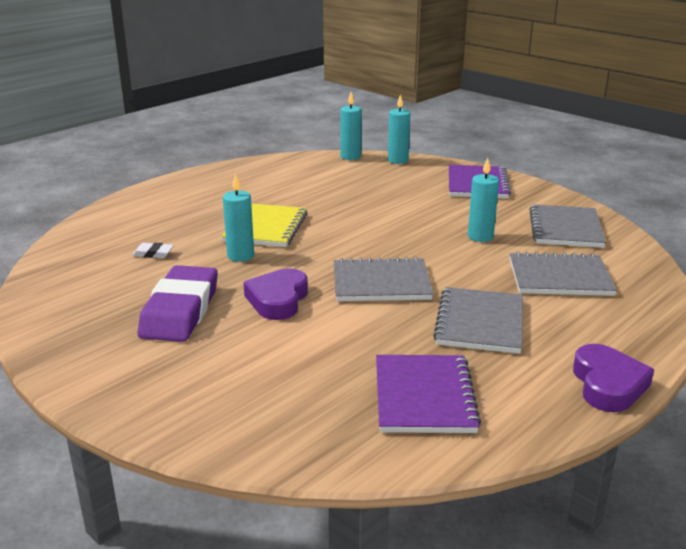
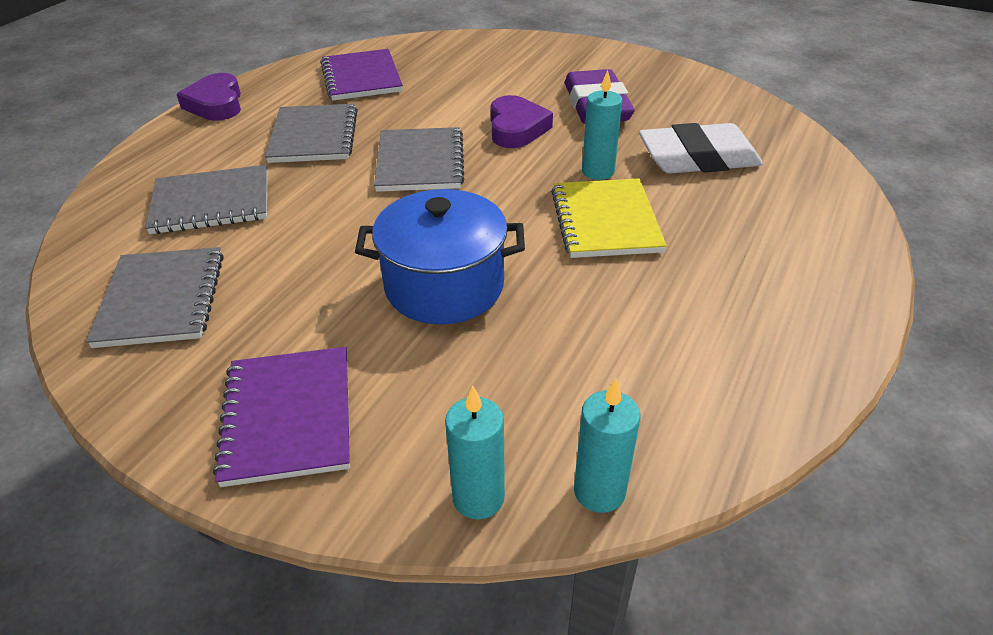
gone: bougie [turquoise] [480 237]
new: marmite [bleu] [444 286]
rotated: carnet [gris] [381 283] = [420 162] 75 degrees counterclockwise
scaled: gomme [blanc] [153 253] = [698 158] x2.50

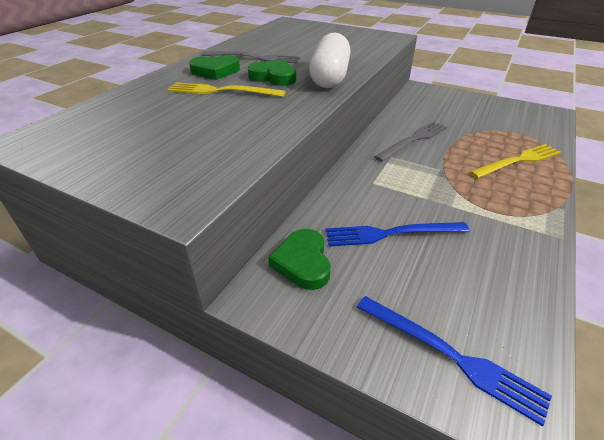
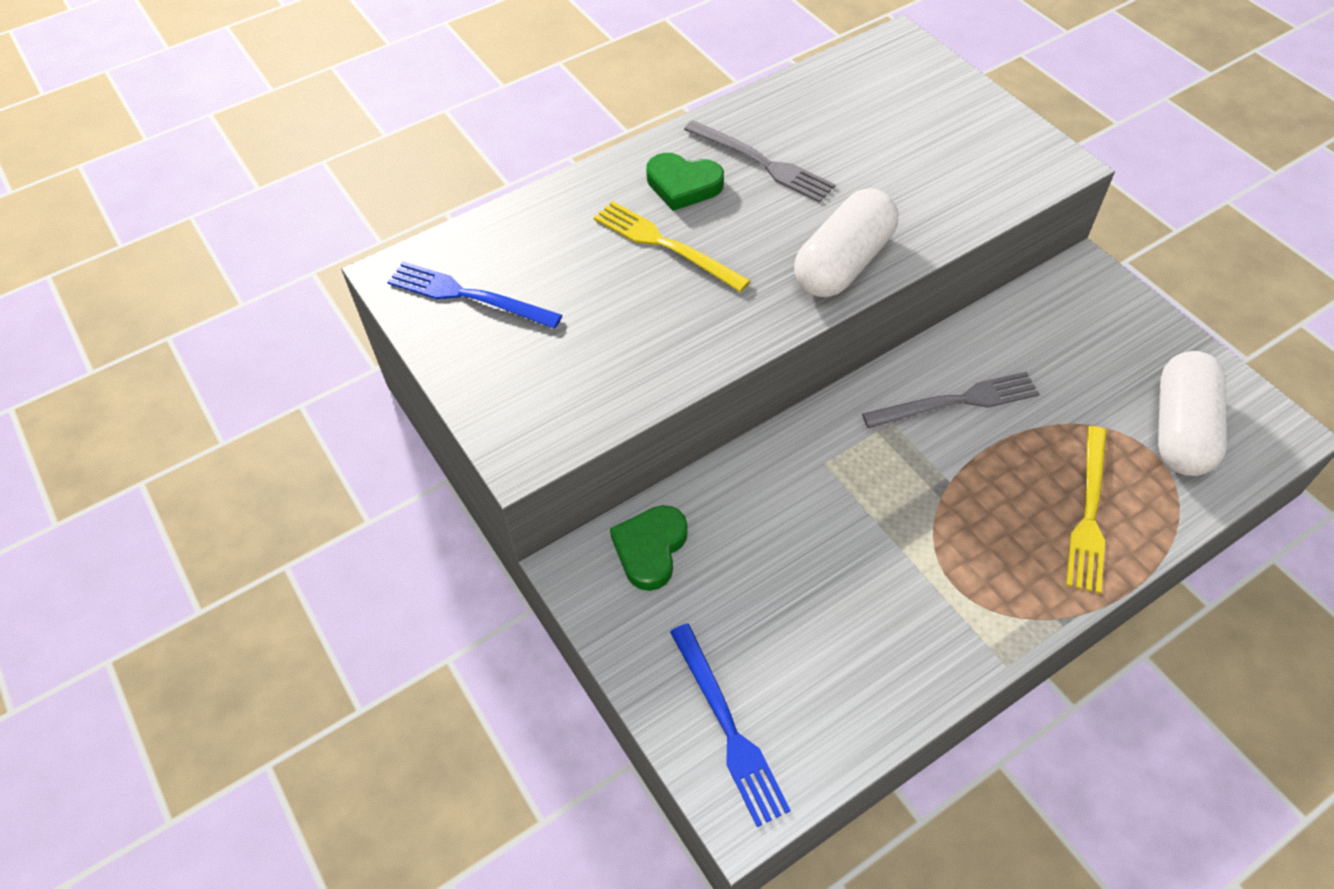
gone: cœur [vert] [273 77]
new: gélule [blanc] [1180 429]
shifted: fourchette [bleu] [391 233] to [468 296]
rotated: fourchette [jaune] [518 161] = [1089 513] 105 degrees clockwise

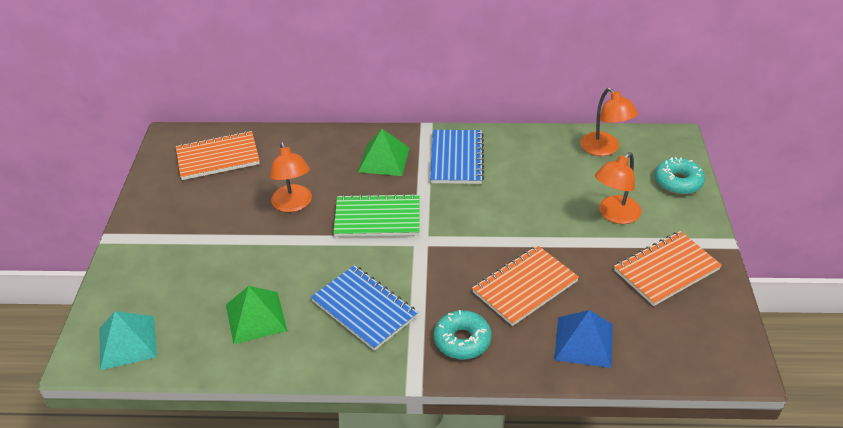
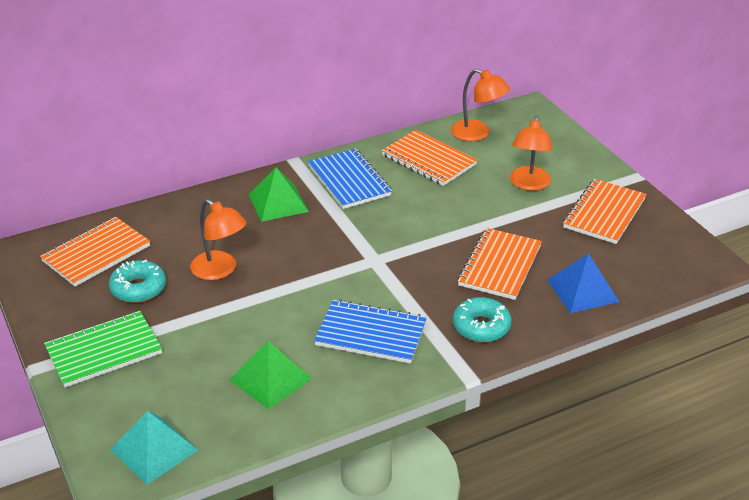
new: carnet [orange] [429 160]
shifted: beignet [turquoise] [678 182] to [138 288]; carnet [vert] [377 218] to [104 351]

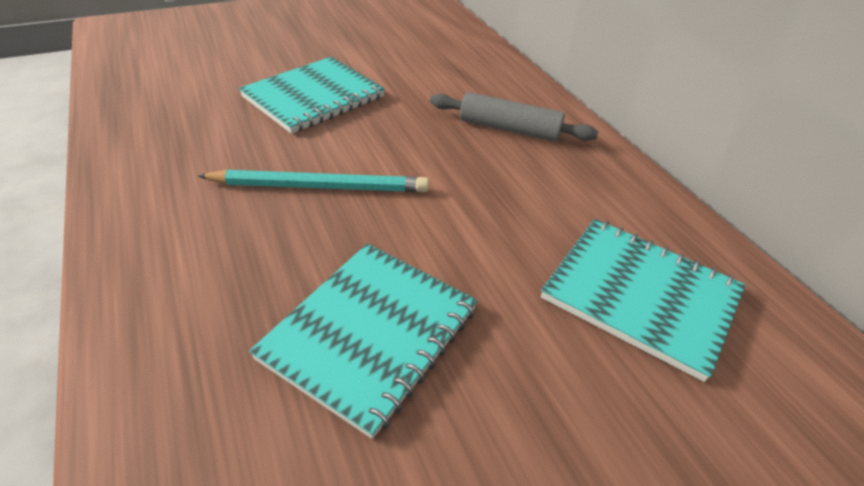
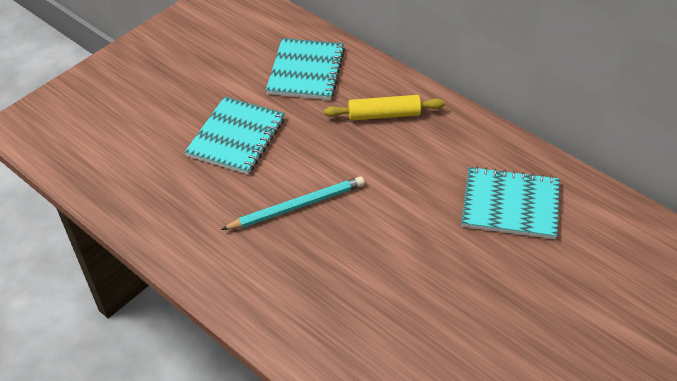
shifted: carnet [turquoise] [370 334] to [306 71]
repainted: rouleau à pâtisserie [gris] [509 129] to rouleau à pâtisserie [jaune] [384 115]

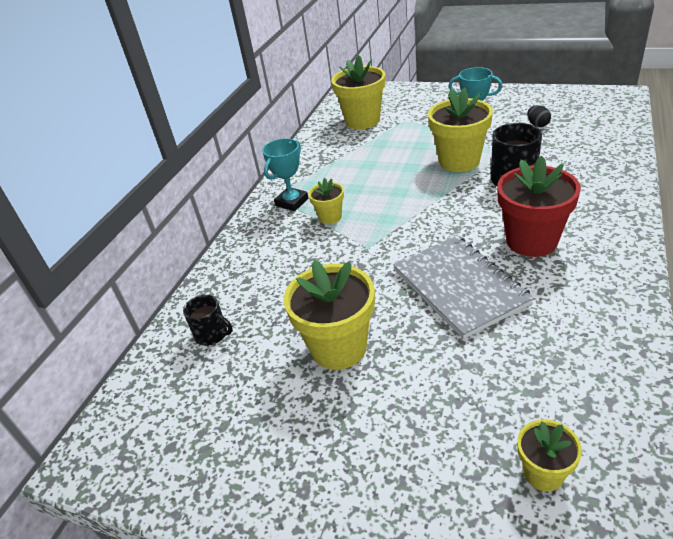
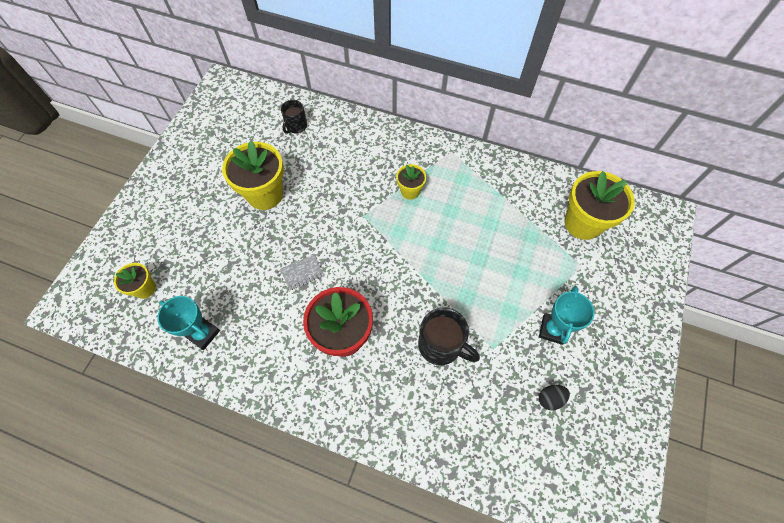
gone: pot de fleurs [jaune] [459 161]
shifted: trophée [turquoise] [292 202] to [203 334]
scaled: carnet [gris] [460 287] = [302 273] x0.41

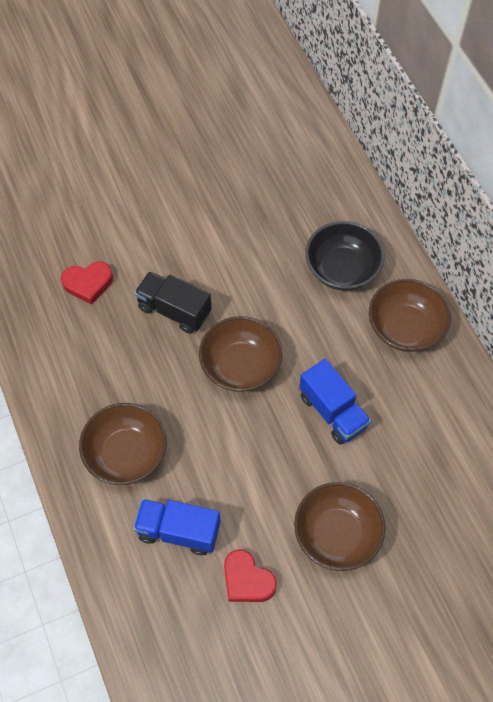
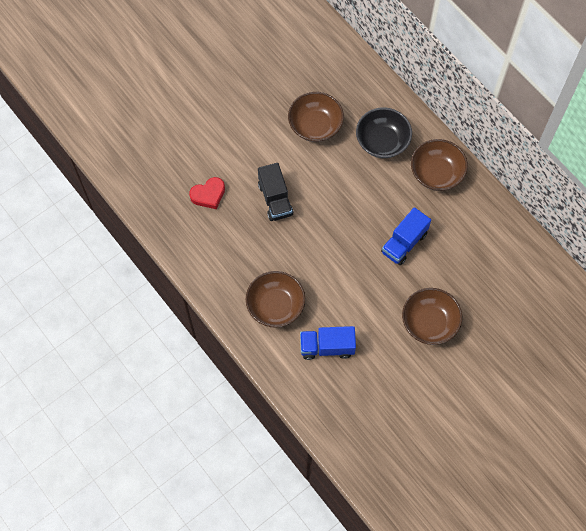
gone: cœur [rouge] [247 580]
shifted: bol [marron] [240 366] to [315 126]
rotated: camion [noir] [174 310] = [275 199] 120 degrees counterclockwise; camion [bleu] [332 411] = [404 243] 90 degrees clockwise

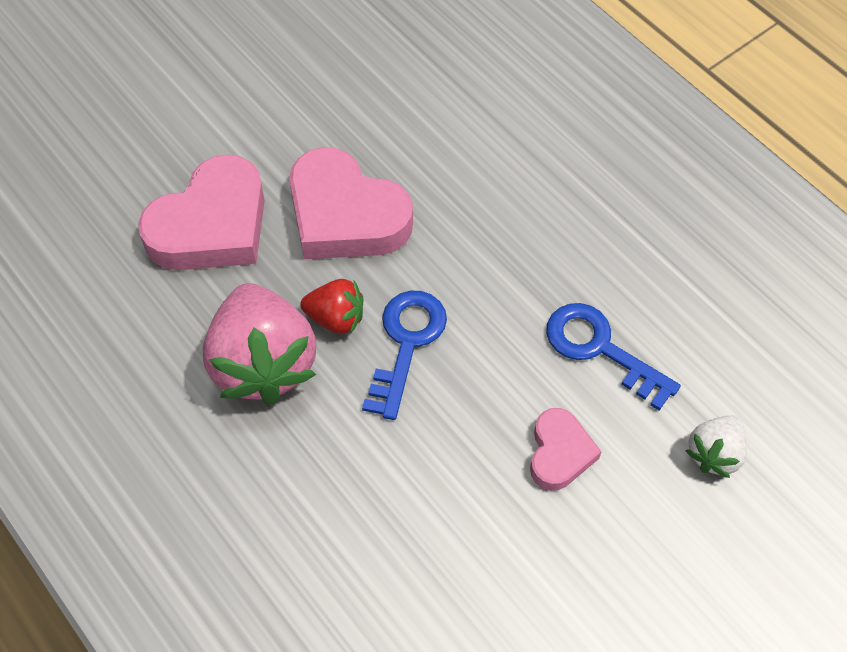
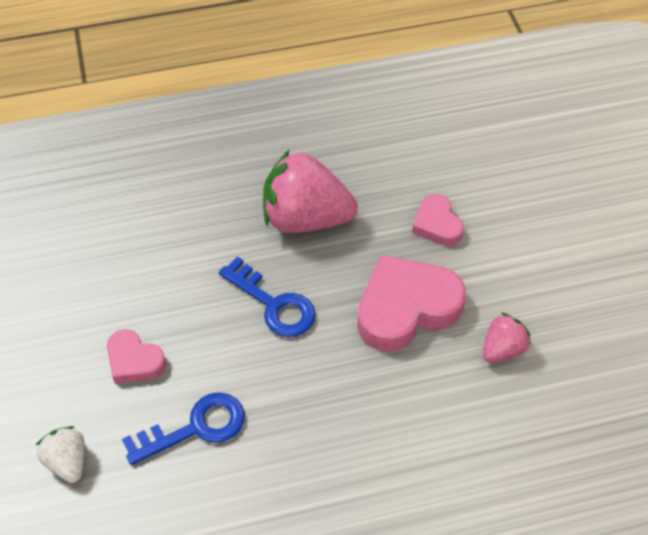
gone: fraise [rouge] [336 318]
new: fraise [rose] [502 349]
scaled: cœur [rose] [211 226] = [437 224] x0.54

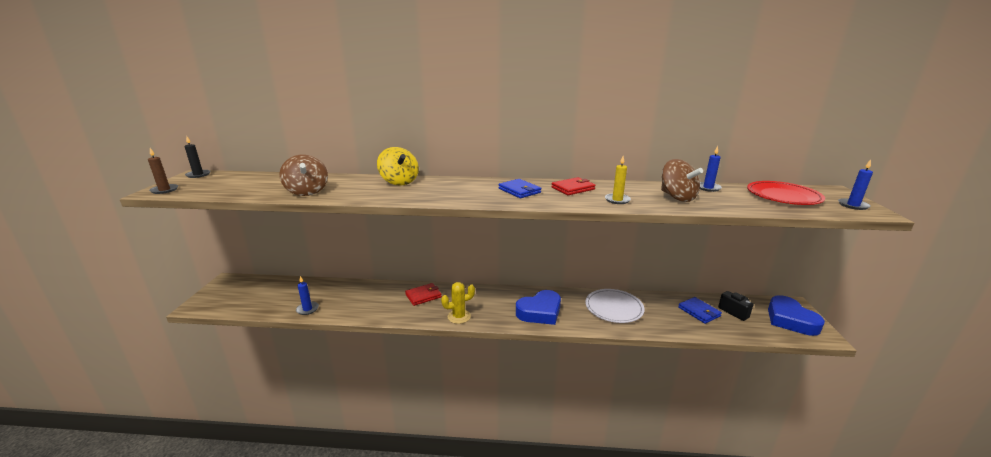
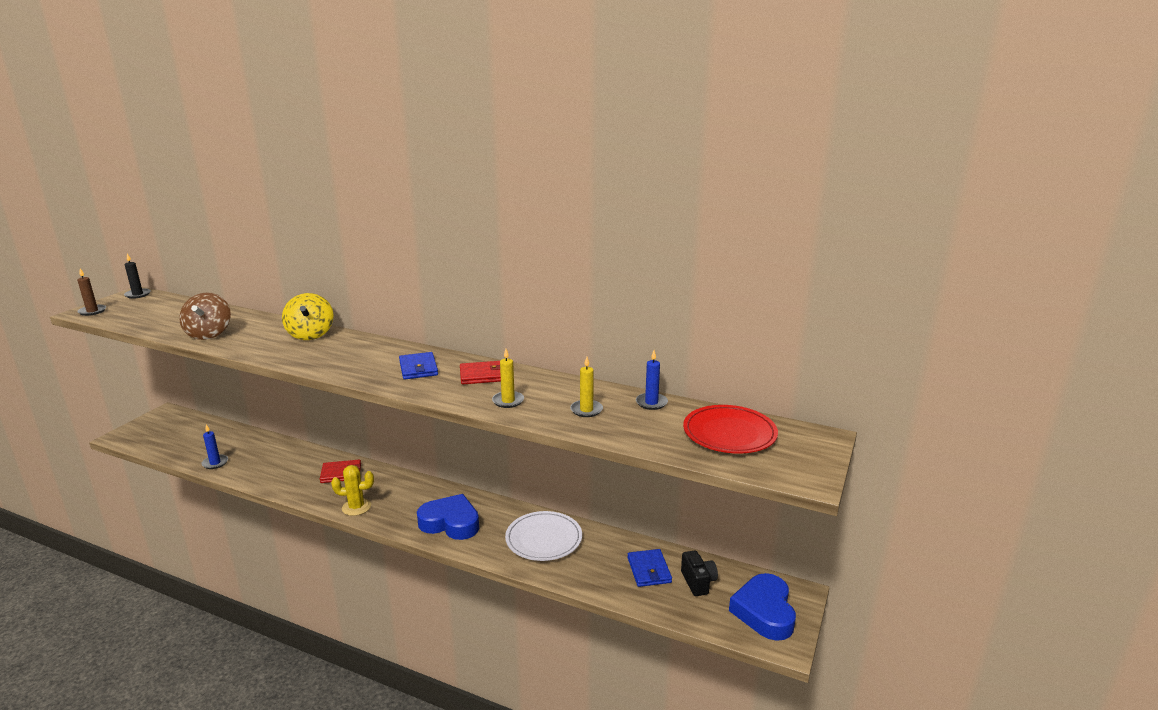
gone: bougie [bleu] [853 205]
swapped: toupie [marron] [677 197] to bougie [jaune] [586 410]
rotated: cœur [bleu] [540 312] = [450 523] 150 degrees counterclockwise

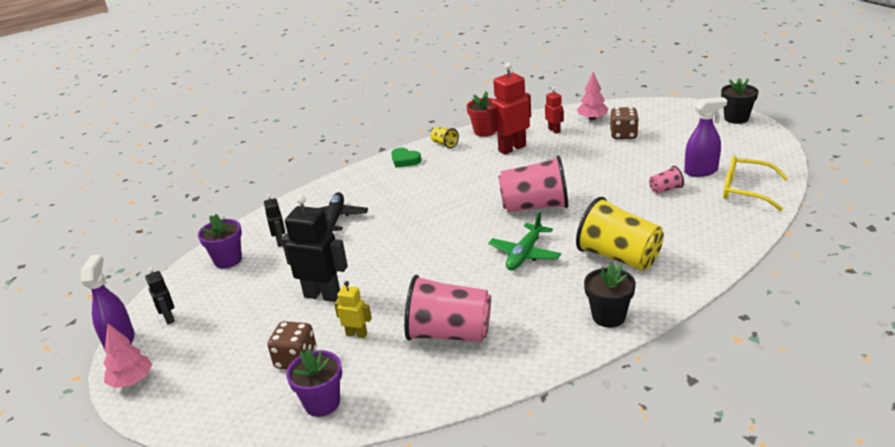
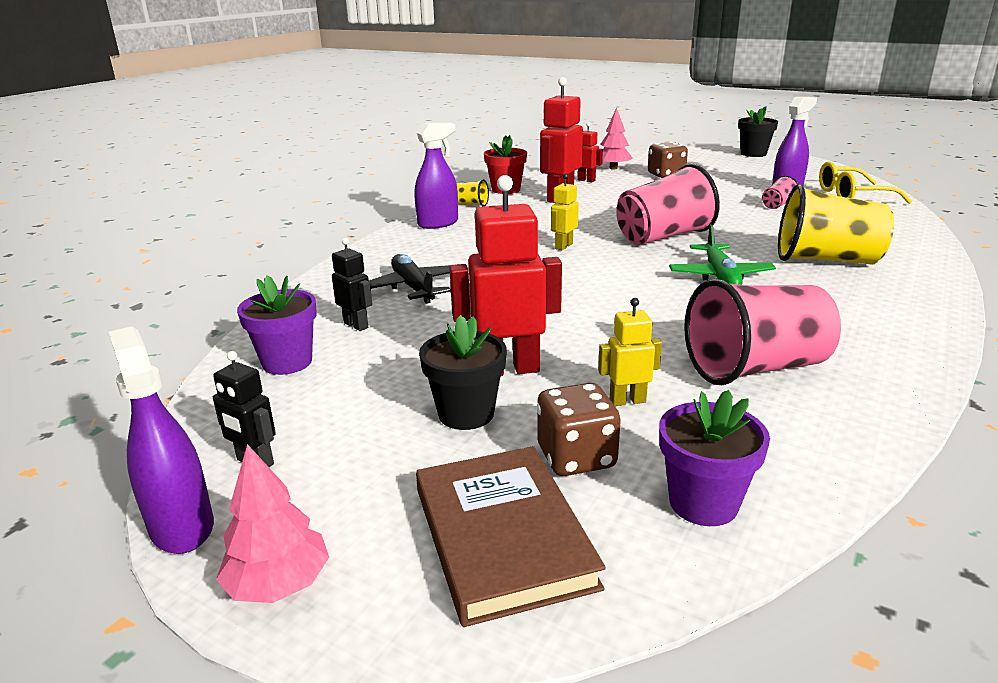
new: robot [jaune] [563 246]; livre [marron] [502 537]
shifted: pot de fleurs [noir] [608 316] to [466 414]
swapped: cœur [vert] [405 160] to vaporisateur [violet] [438 223]
repainted: robot [noir] [322 295] to robot [rouge] [508 369]

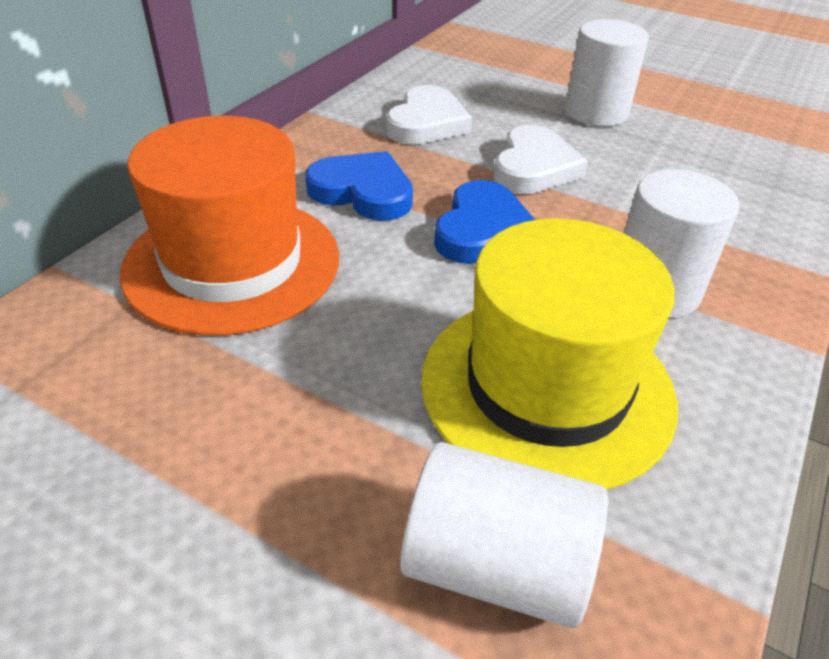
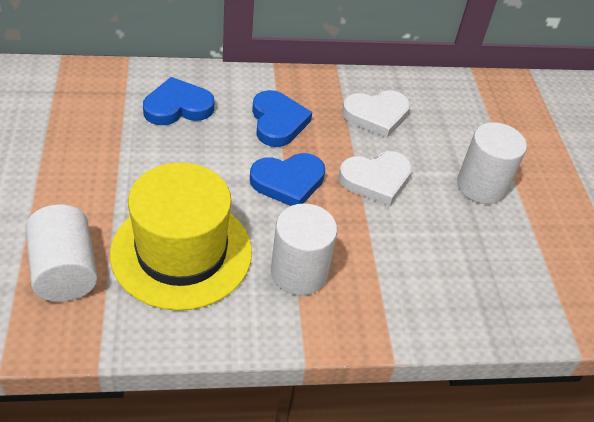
swapped: chapeau [orange] [232 263] to cœur [bleu] [178 107]

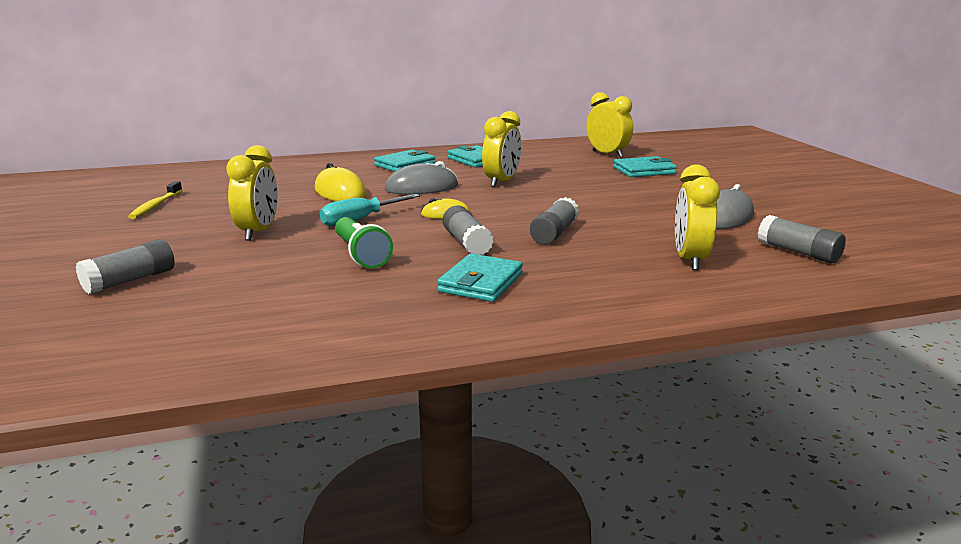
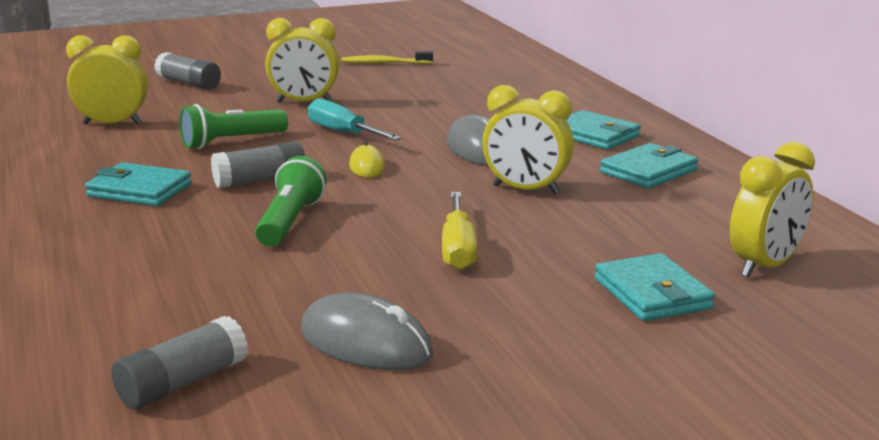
gone: souris [jaune] [340 192]
new: tournevis [jaune] [458 249]
shifted: réveil [jaune] [690 260] to [112 124]
swapped: bâton de colle [gris] [554 233] to lampe de poche [vert] [290 221]

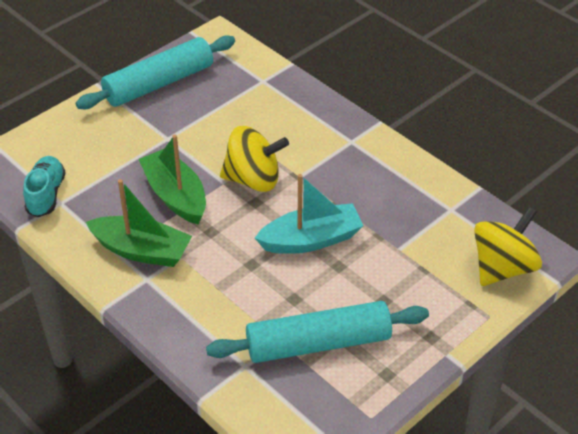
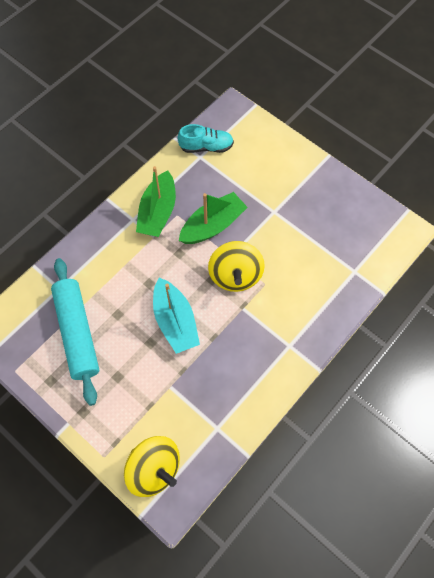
gone: rouleau à pâtisserie [turquoise] [159 83]

